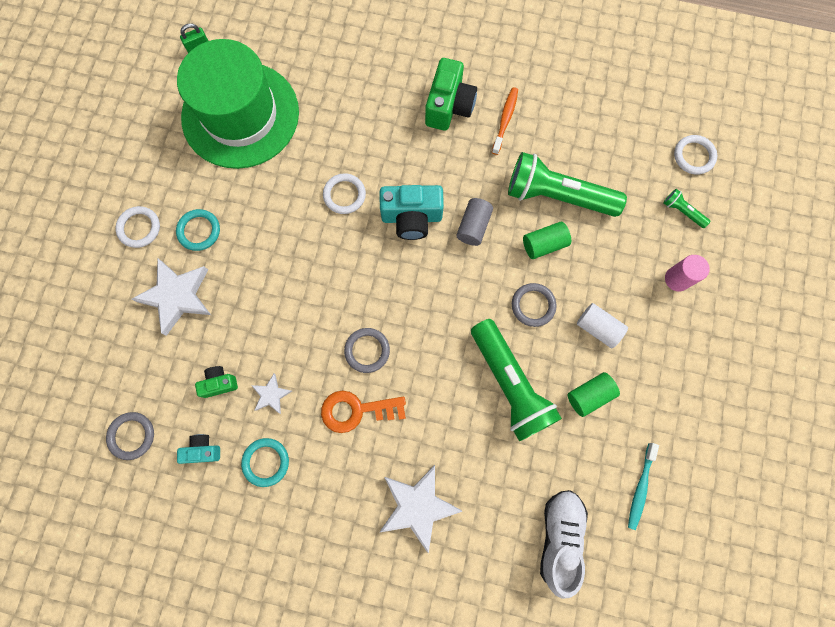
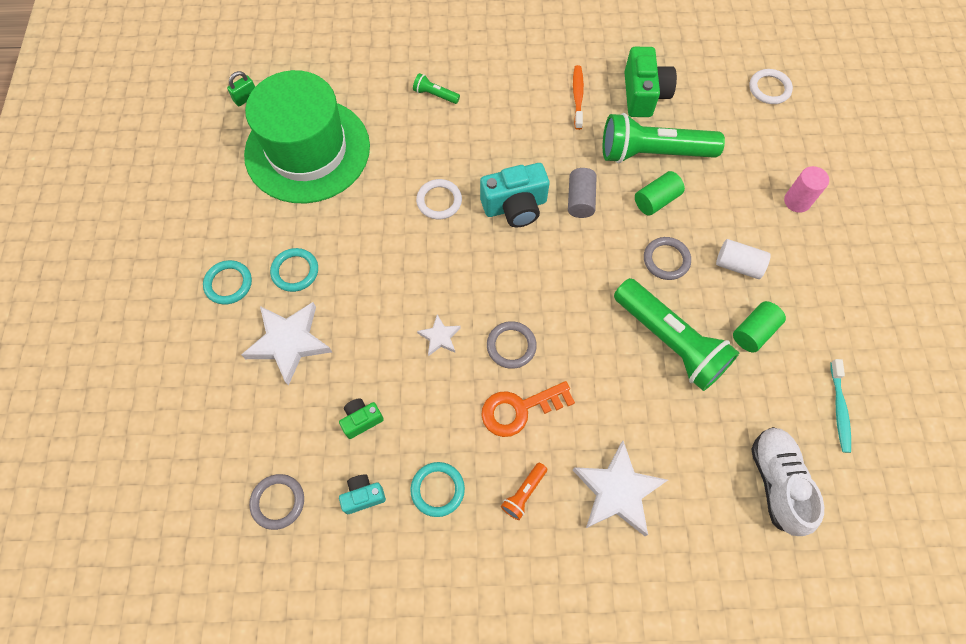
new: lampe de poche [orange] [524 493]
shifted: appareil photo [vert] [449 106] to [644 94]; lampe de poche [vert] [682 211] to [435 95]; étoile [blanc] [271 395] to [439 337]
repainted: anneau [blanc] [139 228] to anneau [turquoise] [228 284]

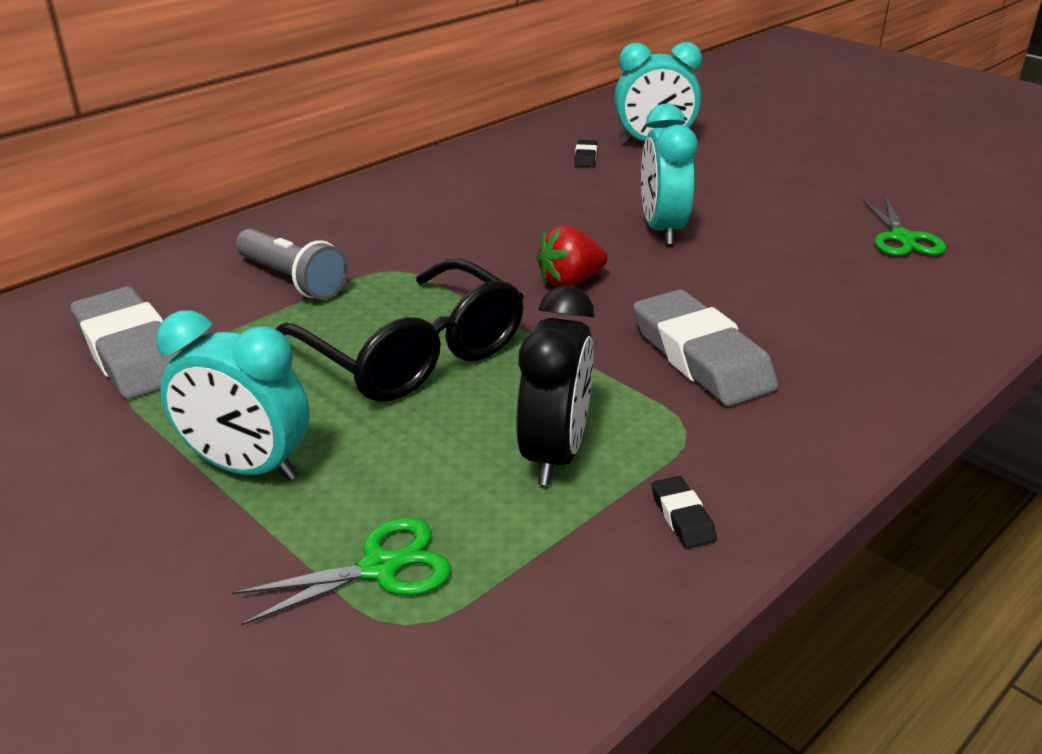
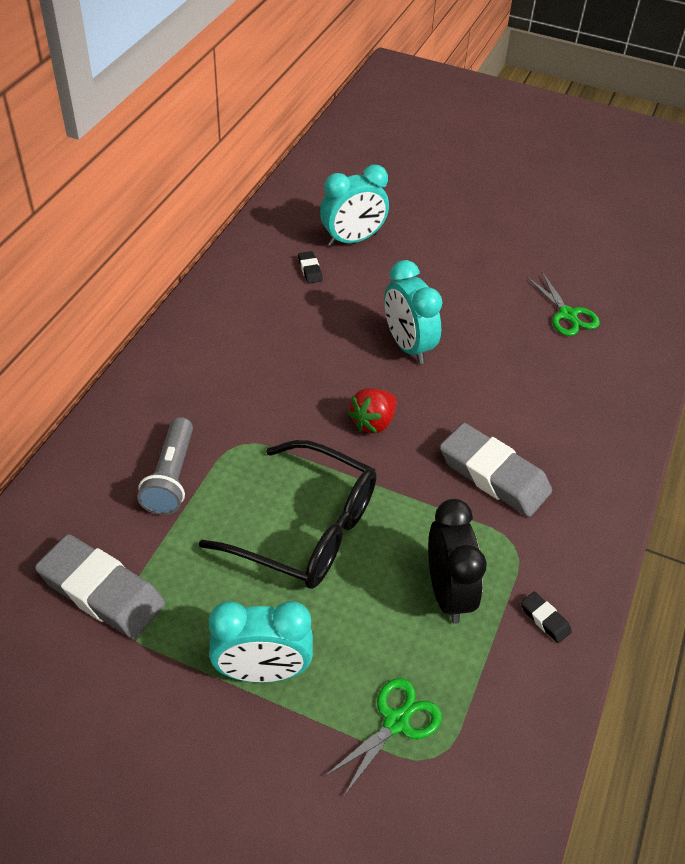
rotated: lampe de poche [gris] [292 280] = [171 477] 75 degrees clockwise

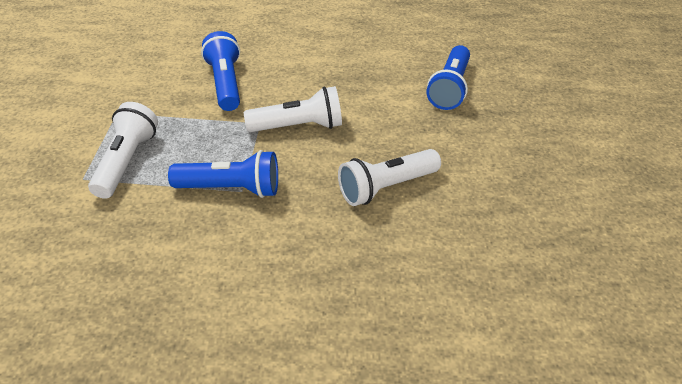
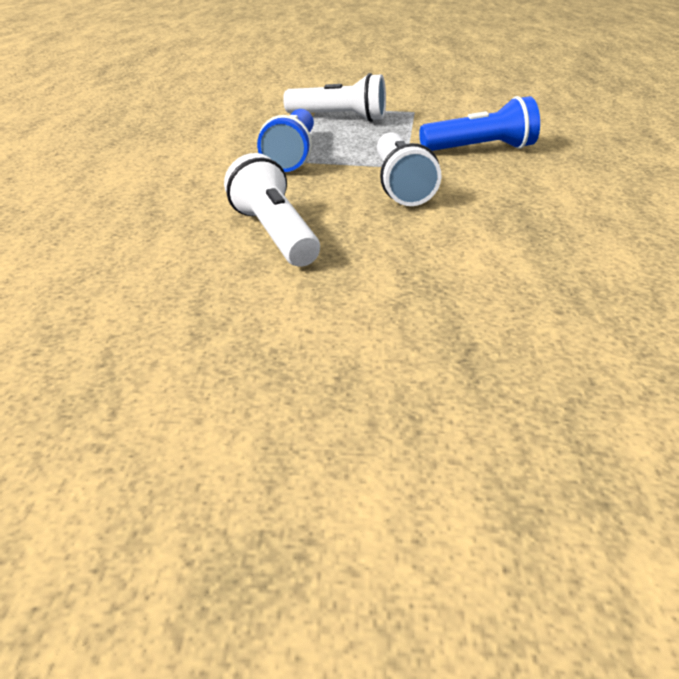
gone: lampe de poche [bleu] [449 88]

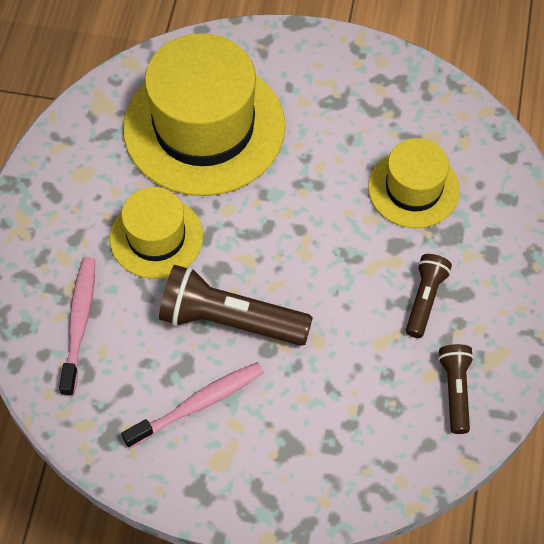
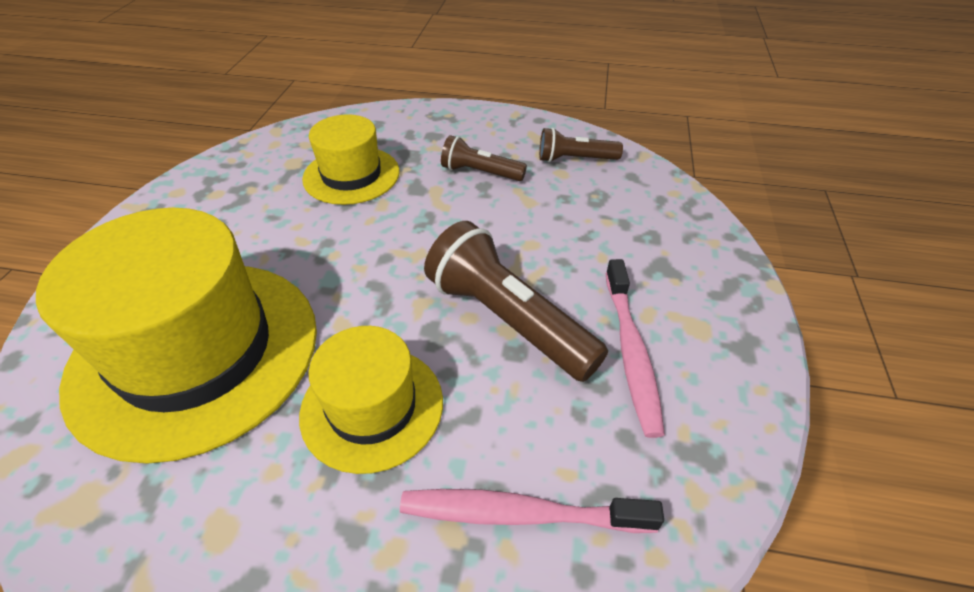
rotated: lampe de poche [marron] [230 320] = [508 320] 120 degrees clockwise; brosse à dents [rose] [197 404] = [631 351] 150 degrees counterclockwise

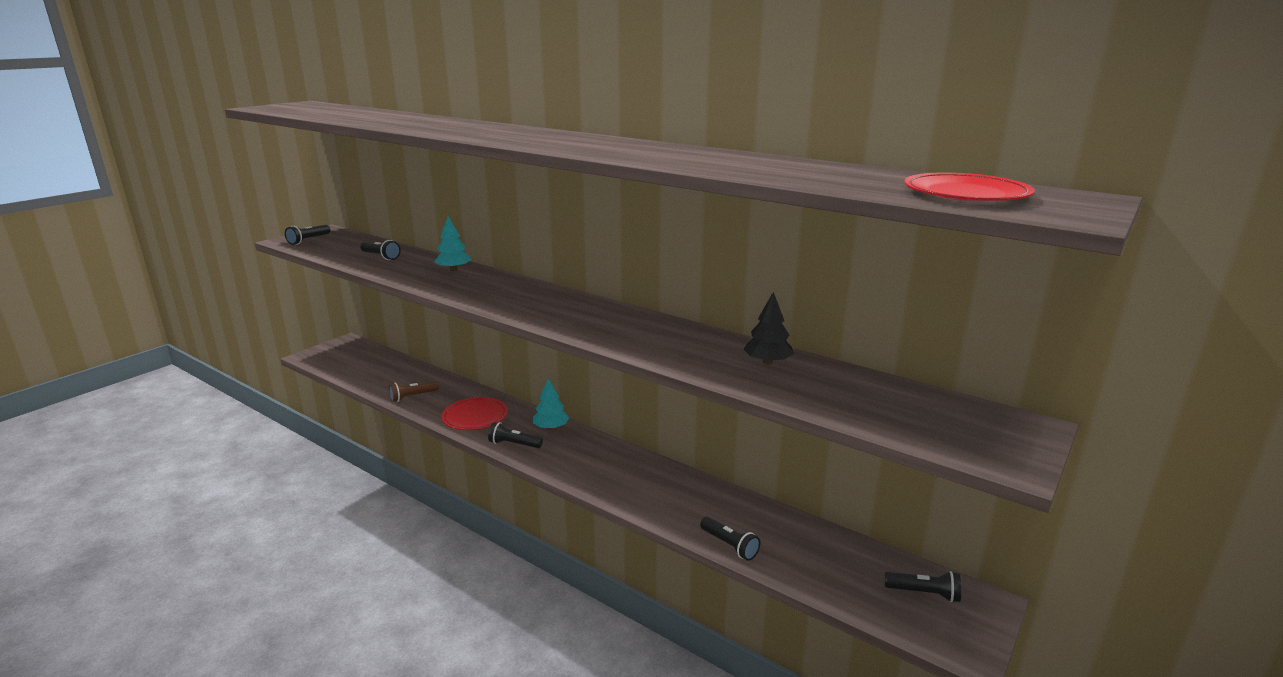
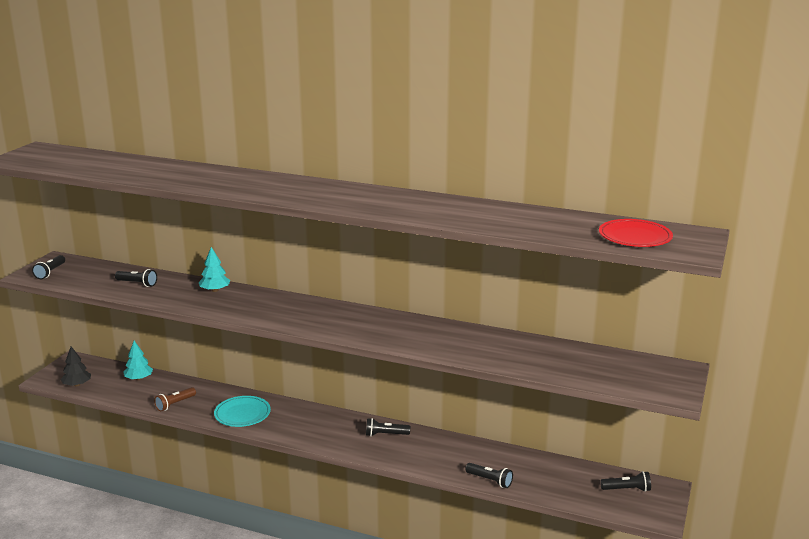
shifted: arbre [noir] [767 362] to [77 384]; arbre [turquoise] [551 427] to [139 378]; lampe de poche [noir] [514 444] to [385 434]
repainted: assiette [rouge] [475 417] to assiette [turquoise] [242 414]

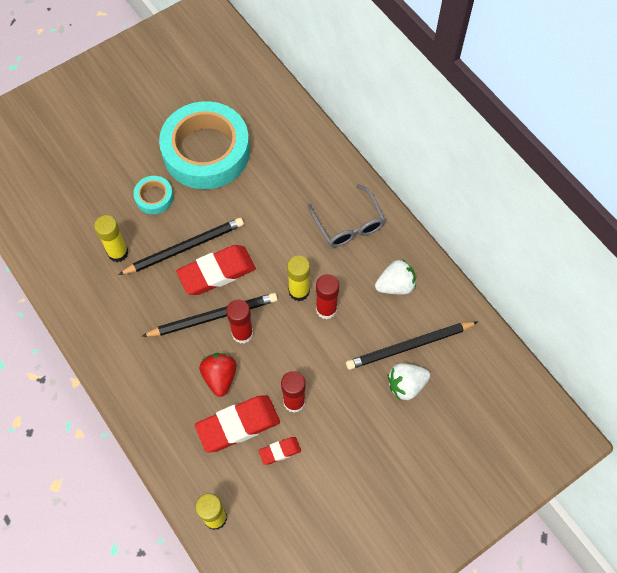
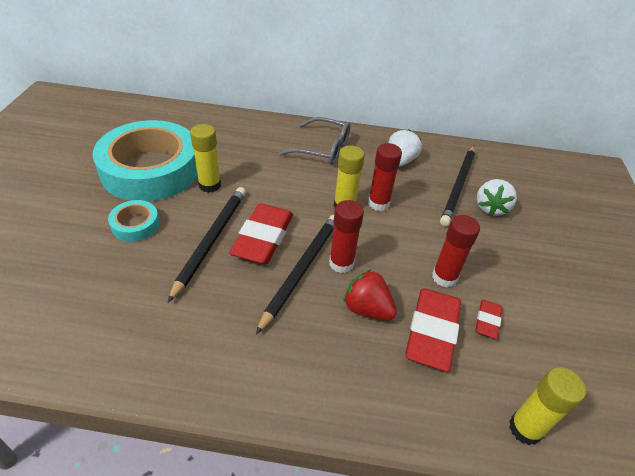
shifted: bâton de colle [jaune] [118 253] to [209 185]

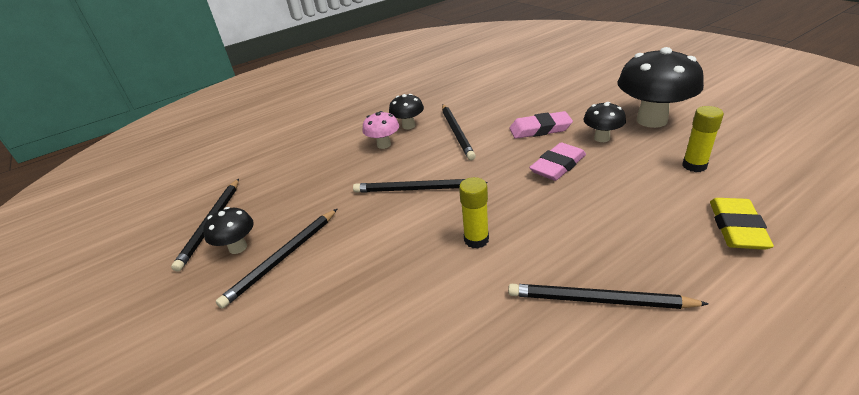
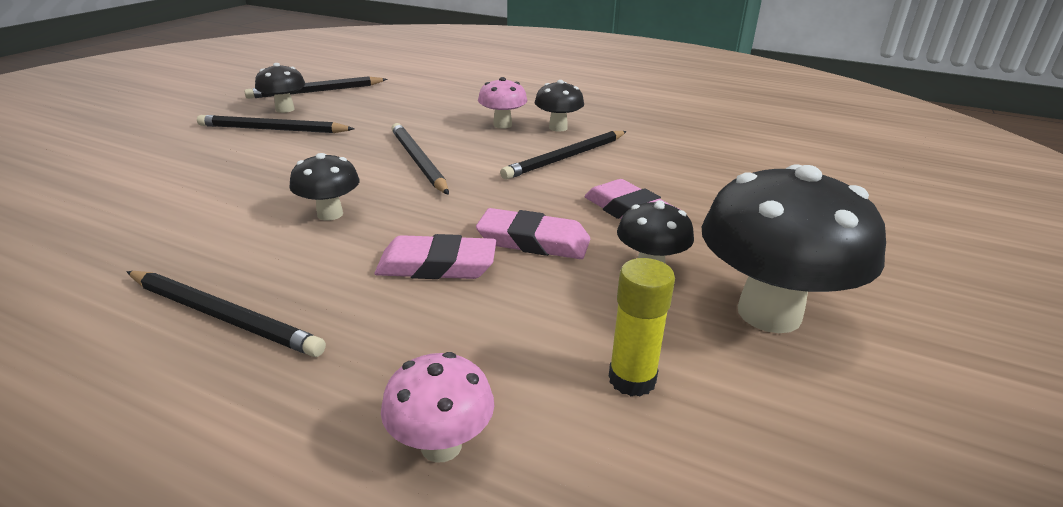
new: gomme [rose] [437 265]
swapped: bâton de colle [jaune] [476 240] to champignon [noir] [330 214]; gomme [jaune] [737 228] to champignon [rose] [441 445]
rotated: crayon [noir] [598 300] = [223 316] 135 degrees clockwise

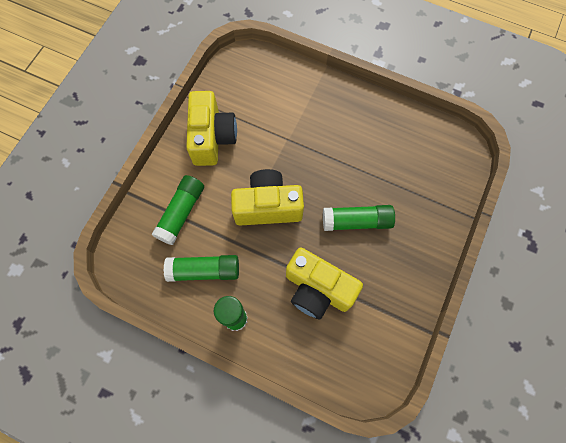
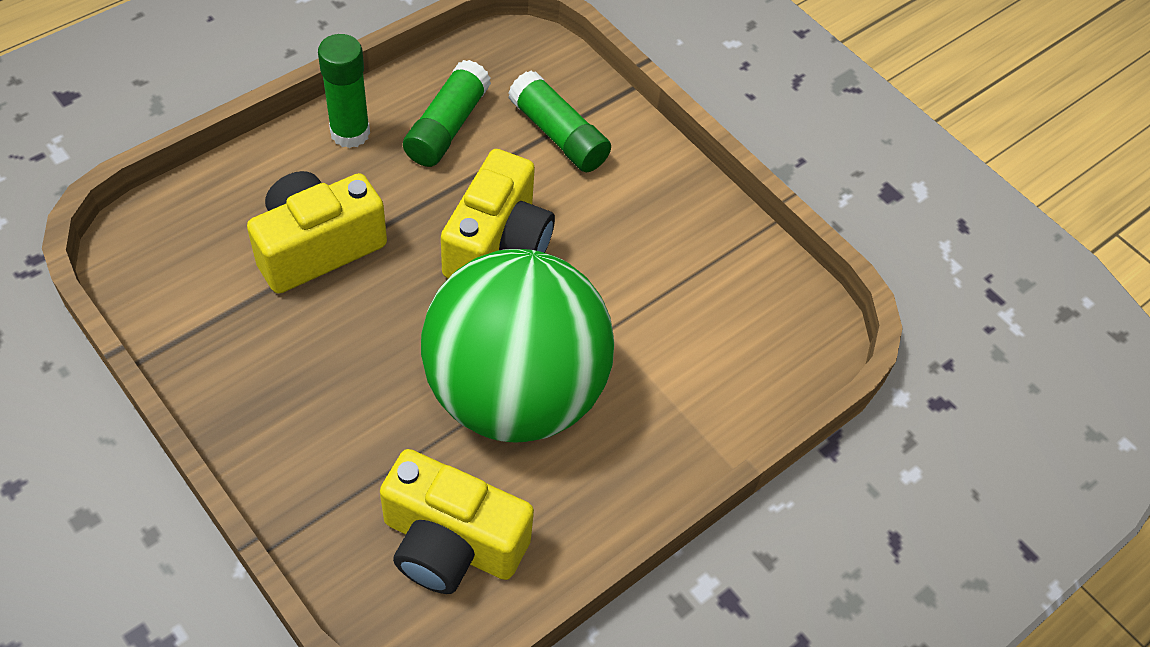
gone: bâton de colle [vert] [356 221]
new: balle [vert] [515 393]
shifted: appareil photo [jaune] [212 138] to [451 543]

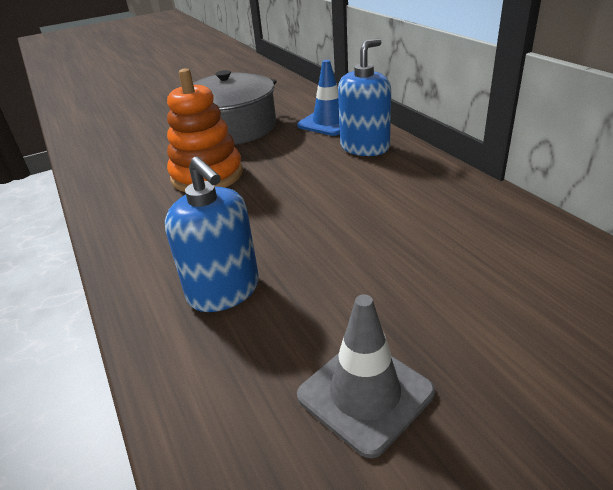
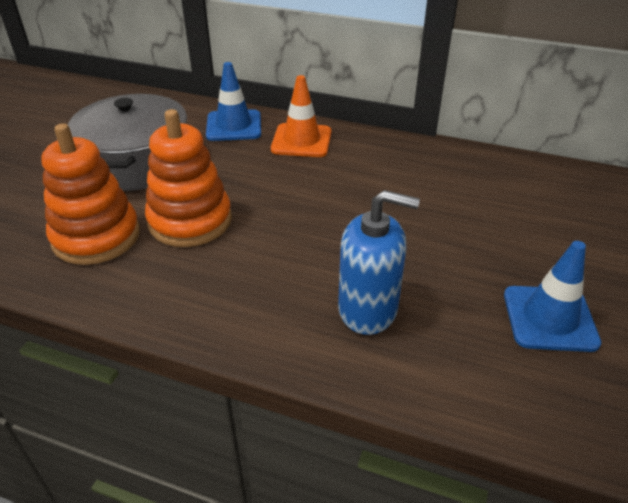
new: jouet à empiler [orange] [96 237]
swapped: distributeur de savon [bleu] [365 147] to cône de chantier [orange] [301 141]
repainted: cône de chantier [gris] [365 394] to cône de chantier [bleu] [549 318]

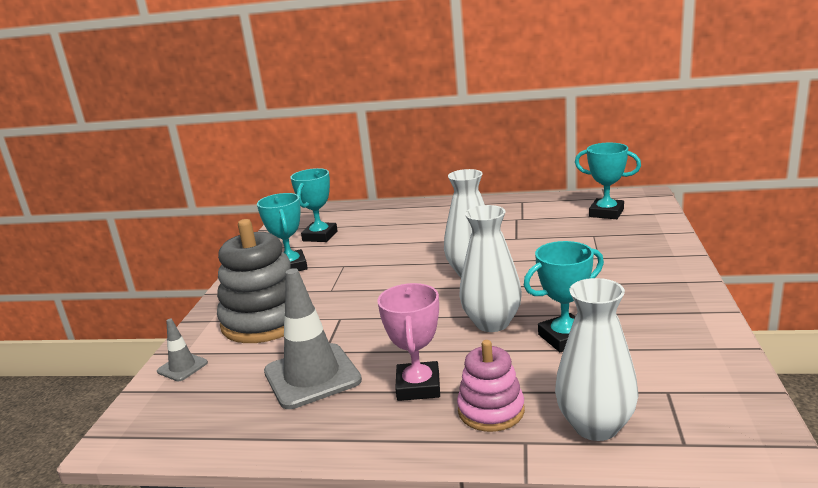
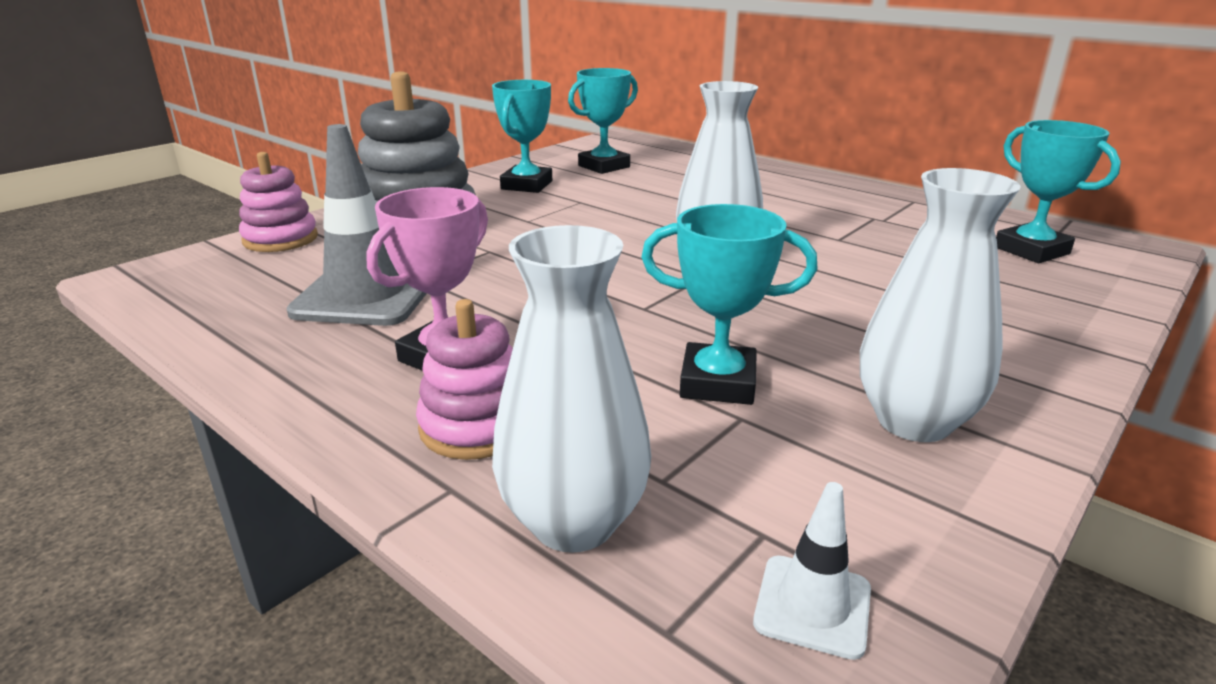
new: cône de chantier [blanc] [812 606]
shifted: vase [blanc] [492 323] to [913 421]
swapped: cône de chantier [gris] [182 367] to jouet à empiler [rose] [280 239]

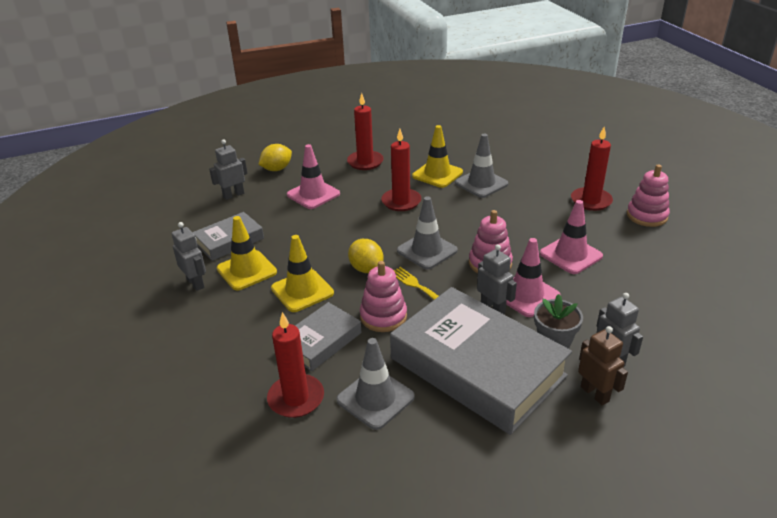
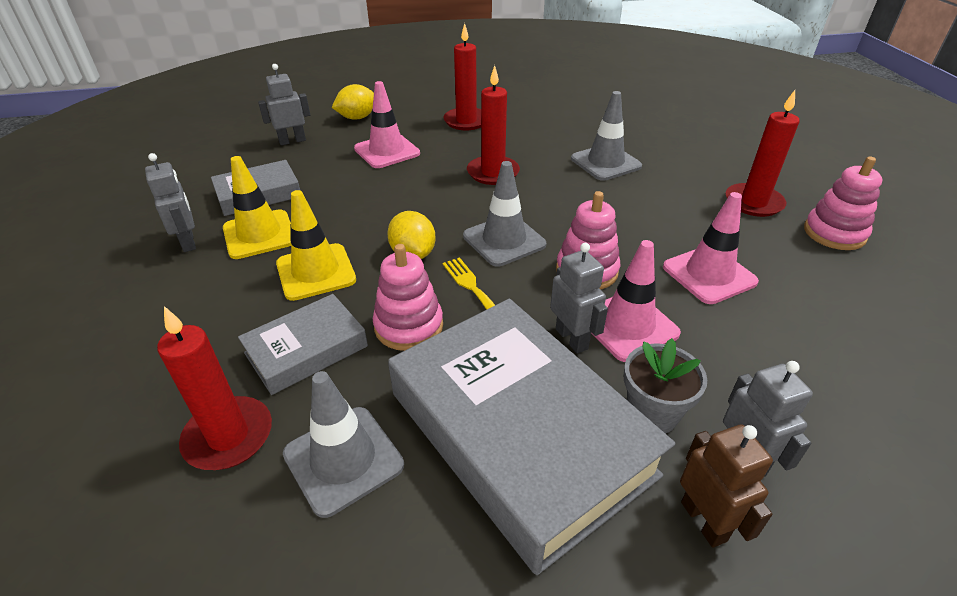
gone: cône de chantier [jaune] [437 174]

